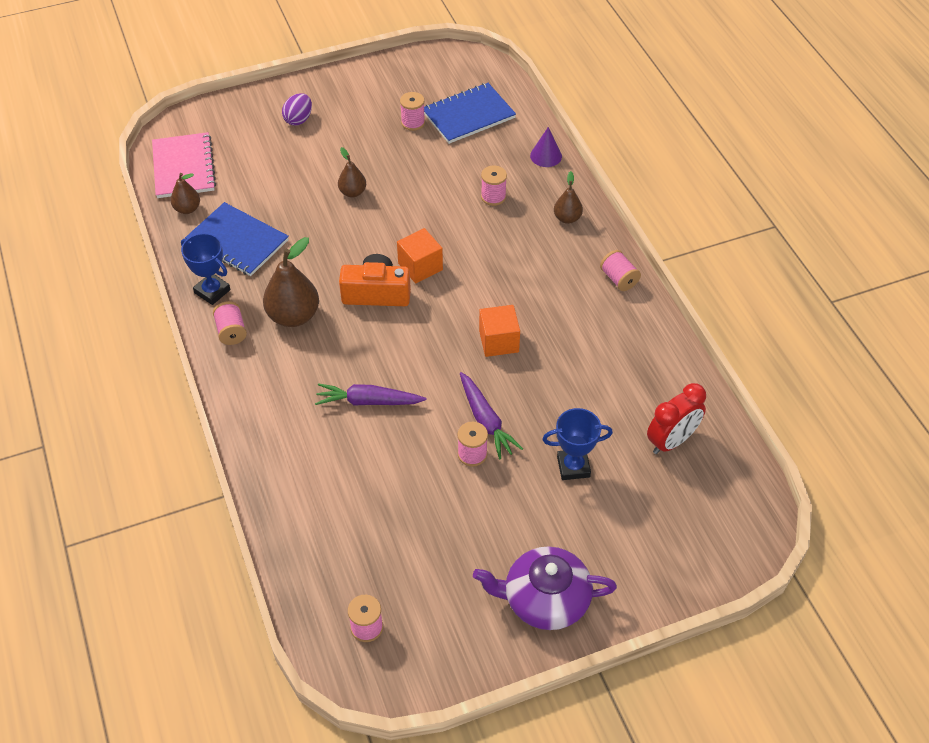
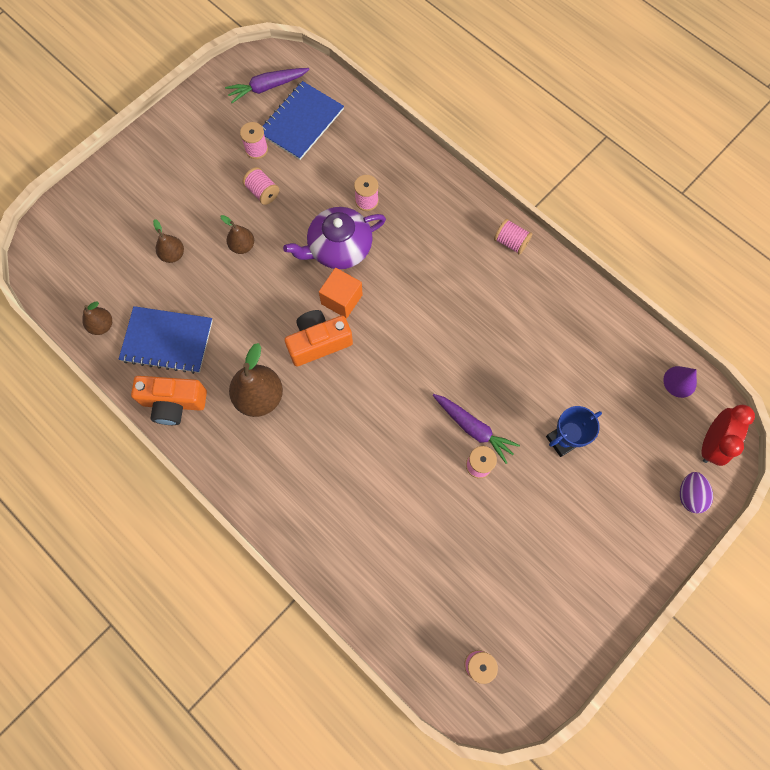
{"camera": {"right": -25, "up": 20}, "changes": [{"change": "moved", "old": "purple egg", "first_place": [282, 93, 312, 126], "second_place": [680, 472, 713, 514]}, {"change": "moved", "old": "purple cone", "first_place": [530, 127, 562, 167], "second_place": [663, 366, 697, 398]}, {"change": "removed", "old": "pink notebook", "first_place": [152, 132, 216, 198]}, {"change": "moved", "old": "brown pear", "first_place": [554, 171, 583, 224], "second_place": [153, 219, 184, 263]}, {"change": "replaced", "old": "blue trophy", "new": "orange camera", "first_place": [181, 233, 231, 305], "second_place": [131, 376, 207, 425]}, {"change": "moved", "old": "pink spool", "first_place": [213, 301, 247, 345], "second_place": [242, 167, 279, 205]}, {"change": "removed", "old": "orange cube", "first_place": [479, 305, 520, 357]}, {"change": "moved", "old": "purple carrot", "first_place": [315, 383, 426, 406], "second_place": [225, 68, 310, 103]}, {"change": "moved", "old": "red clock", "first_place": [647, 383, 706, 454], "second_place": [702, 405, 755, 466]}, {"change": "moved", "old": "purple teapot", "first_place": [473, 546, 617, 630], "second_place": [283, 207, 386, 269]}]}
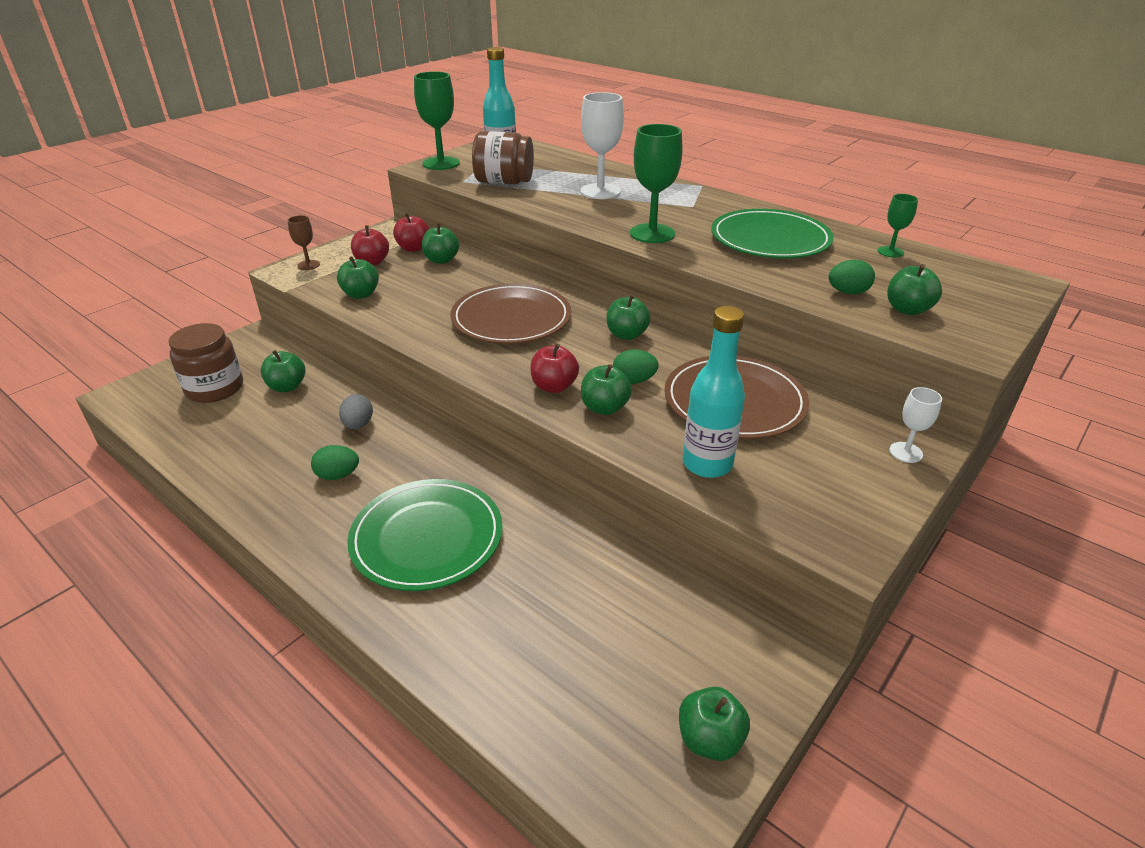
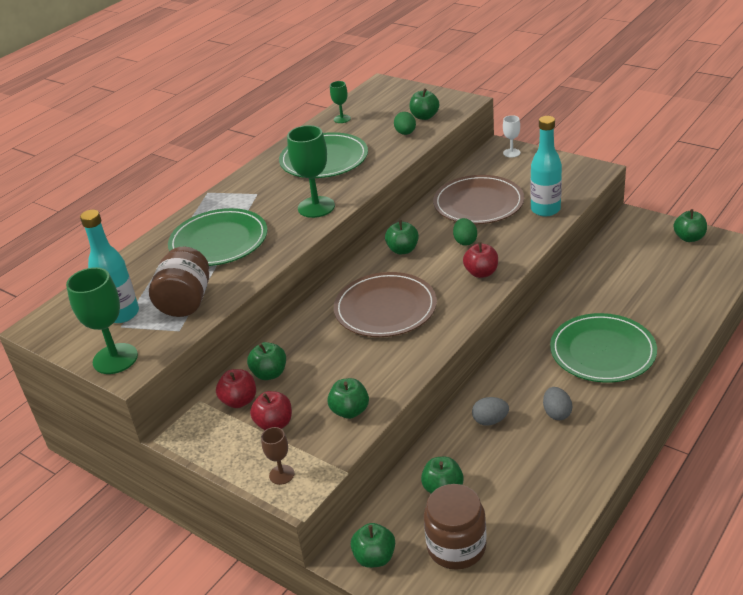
{"camera": {"right": -90, "up": 0}, "changes": [{"change": "replaced", "old": "white goblet", "new": "green plate", "first_place": [580, 92, 624, 199], "second_place": [168, 208, 267, 266]}, {"change": "moved", "old": "green apple", "first_place": [581, 364, 632, 415], "second_place": [351, 523, 395, 568]}, {"change": "recoloured", "old": "green egg", "new": "grey egg", "first_place": [311, 445, 359, 480], "second_place": [543, 387, 572, 420]}]}
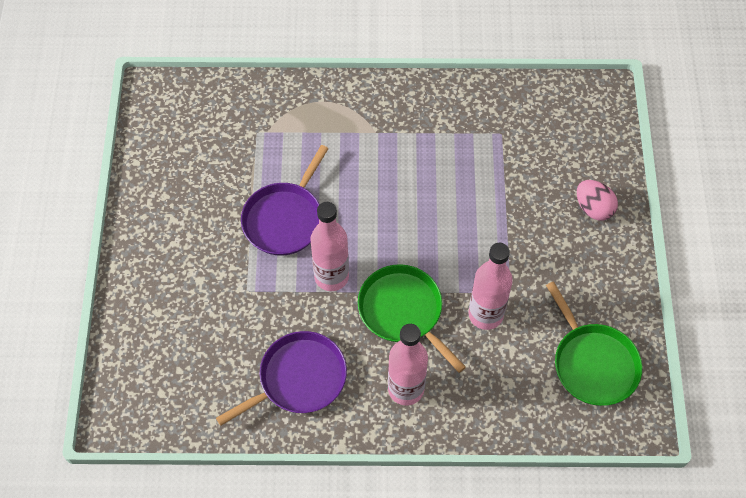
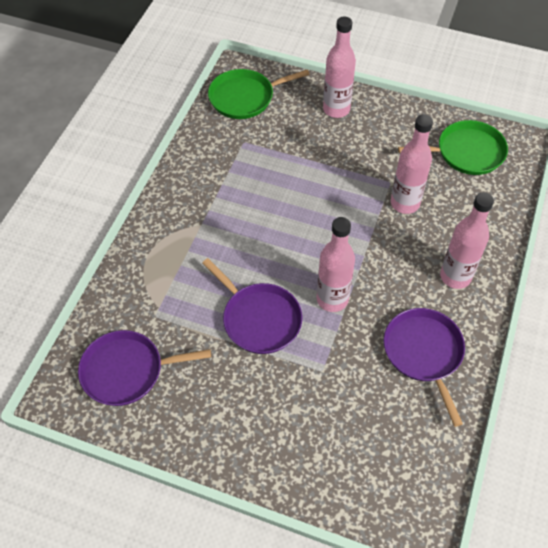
{"camera": {"right": -70, "up": -5}, "changes": [{"change": "replaced", "old": "pink egg", "new": "pink bottle", "first_place": [577, 180, 618, 220], "second_place": [323, 16, 356, 118]}, {"change": "moved", "old": "green pan", "first_place": [358, 264, 466, 373], "second_place": [208, 69, 310, 119]}, {"change": "added", "new": "purple pan", "second_place": [78, 330, 211, 406]}]}
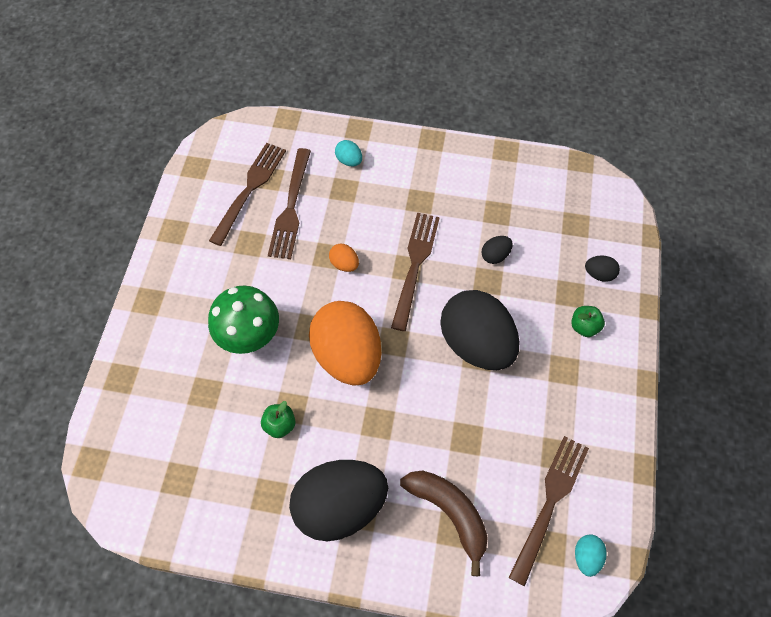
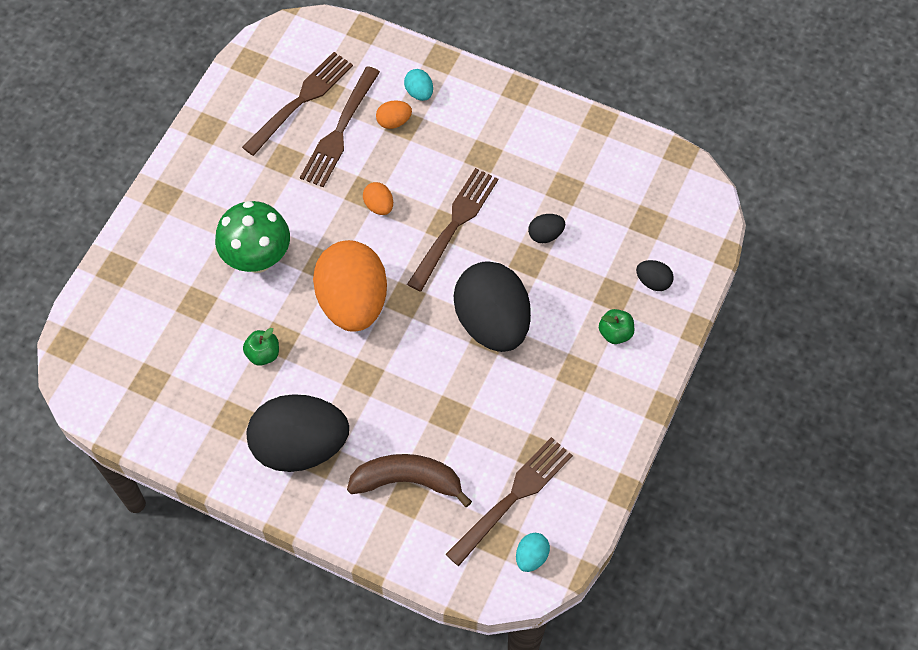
{"camera": {"right": 15, "up": 0}, "changes": [{"change": "turned", "old": "brown banana", "first_place": [400, 470, 488, 576], "second_place": [347, 454, 472, 507], "degrees": -60}, {"change": "added", "new": "orange egg", "second_place": [376, 100, 412, 129]}]}
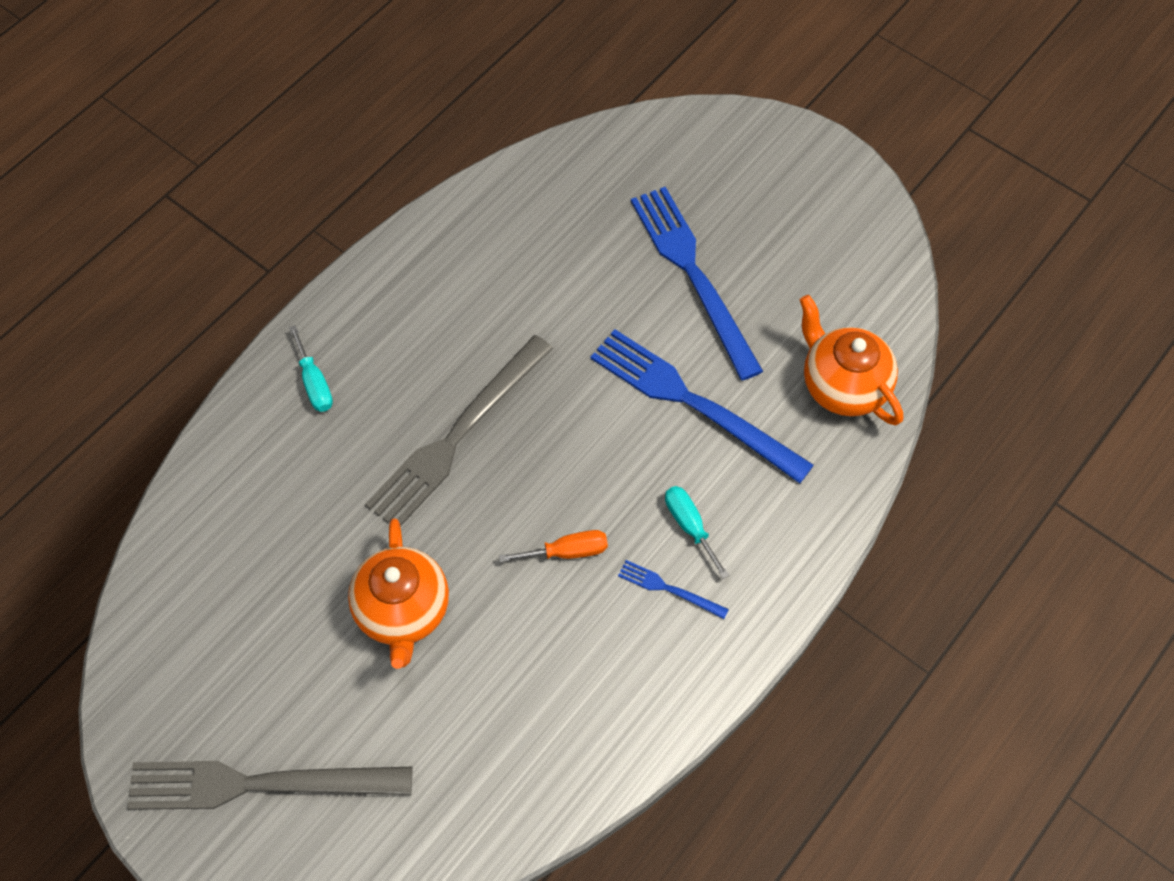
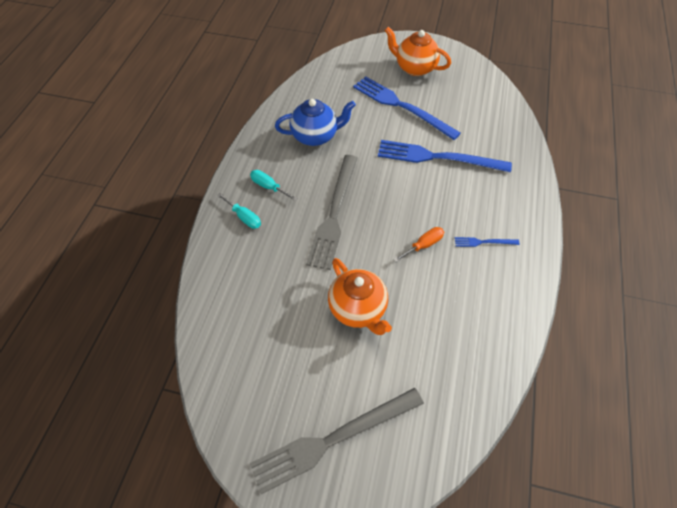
{"camera": {"right": -25, "up": -5}, "changes": [{"change": "moved", "old": "orange teapot", "first_place": [800, 295, 903, 425], "second_place": [385, 27, 451, 76]}, {"change": "moved", "old": "turquoise screwdriver", "first_place": [665, 486, 729, 579], "second_place": [250, 170, 297, 201]}, {"change": "added", "new": "blue teapot", "second_place": [275, 99, 356, 146]}]}
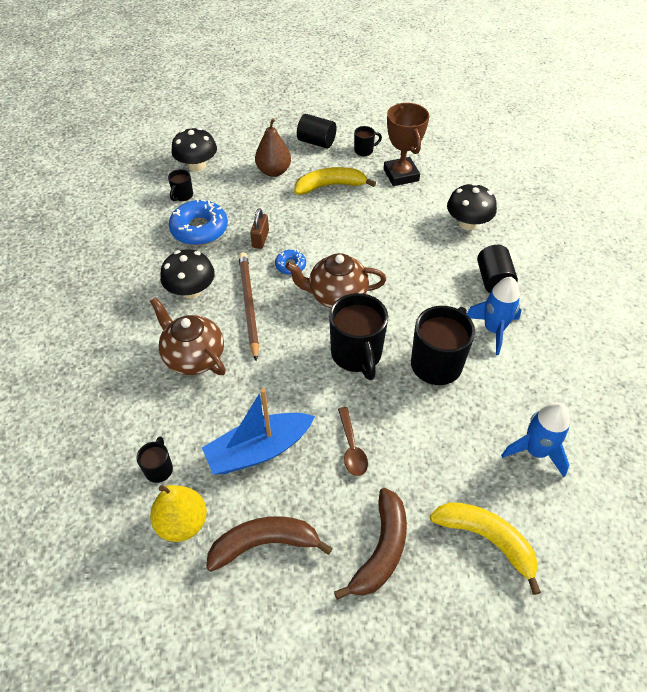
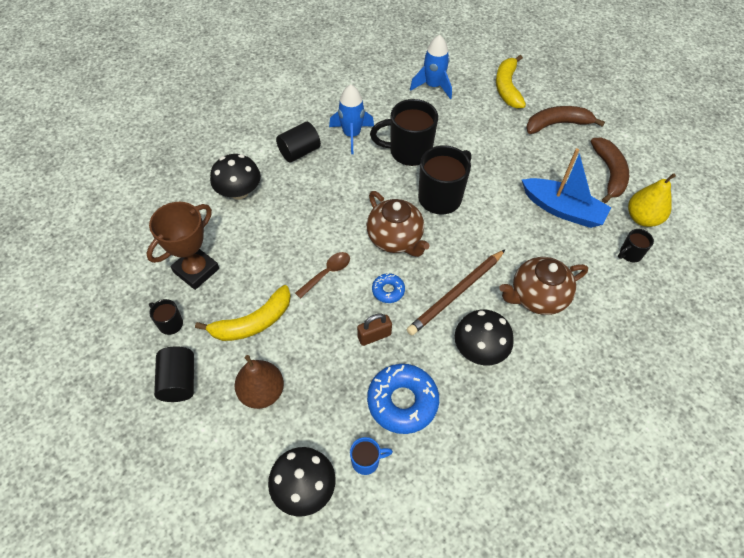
{"camera": {"right": -125, "up": 5}, "changes": [{"change": "turned", "old": "yellow banana", "first_place": [295, 167, 376, 195], "second_place": [195, 285, 291, 341], "degrees": -75}, {"change": "recoloured", "old": "black mug", "new": "blue mug", "first_place": [168, 169, 193, 201], "second_place": [350, 437, 393, 475]}, {"change": "turned", "old": "brown teapot", "first_place": [150, 297, 226, 375], "second_place": [499, 257, 588, 315], "degrees": 60}, {"change": "moved", "old": "brown spoon", "first_place": [338, 407, 368, 476], "second_place": [295, 252, 350, 298]}, {"change": "turned", "old": "brown banana", "first_place": [206, 516, 333, 572], "second_place": [591, 138, 629, 203], "degrees": -135}]}
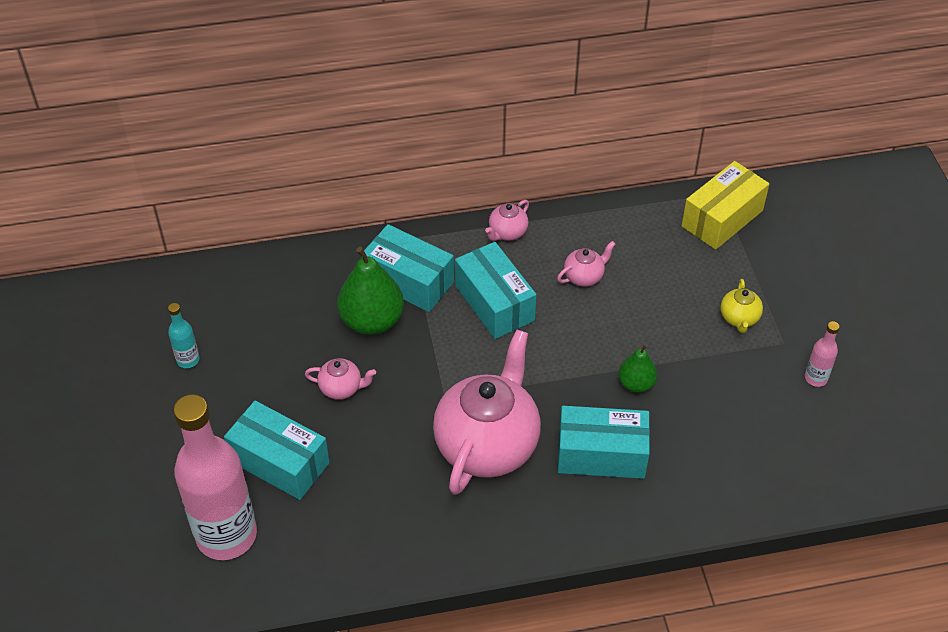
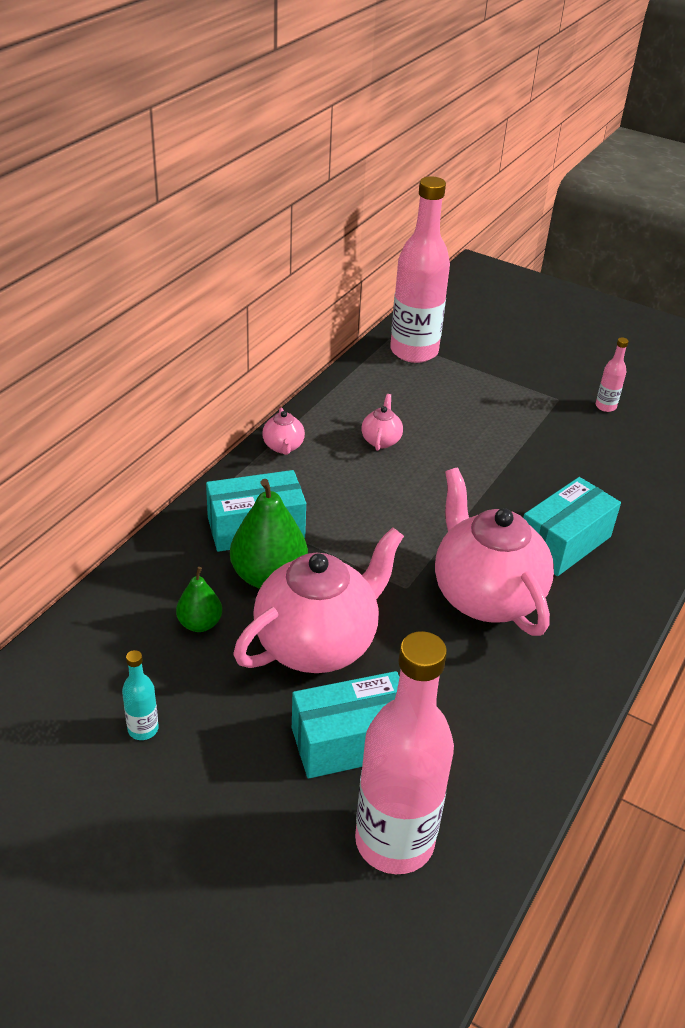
{"camera": {"right": -50, "up": -10}, "changes": [{"change": "replaced", "old": "yellow box", "new": "pink bottle", "first_place": [682, 161, 770, 250], "second_place": [390, 176, 450, 363]}, {"change": "removed", "old": "turquoise box", "first_place": [455, 242, 537, 339]}, {"change": "removed", "old": "yellow teapot", "first_place": [721, 279, 763, 333]}, {"change": "moved", "old": "green pear", "first_place": [618, 344, 657, 393], "second_place": [176, 567, 222, 632]}, {"change": "resized", "old": "pink teapot", "first_place": [305, 358, 376, 400], "second_place": [234, 527, 404, 673], "factor": 2.36}]}
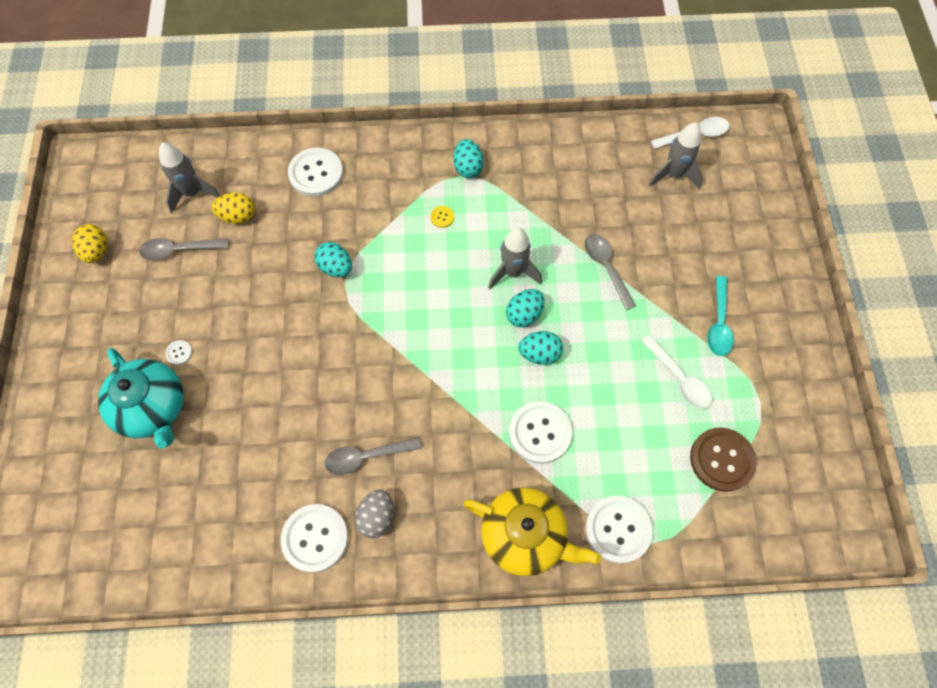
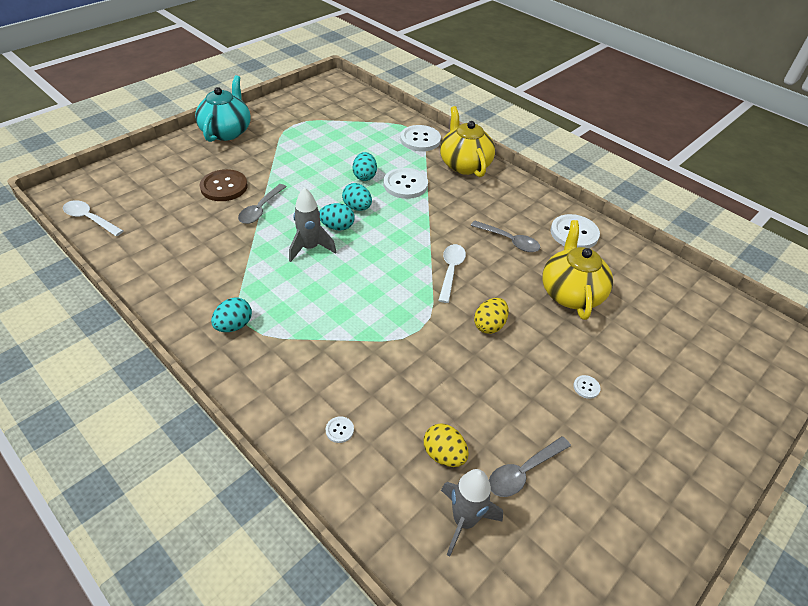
{"camera": {"right": -135, "up": -20}, "changes": [{"change": "removed", "old": "grey rocket", "first_place": [649, 123, 703, 189]}, {"change": "resized", "old": "white button", "first_place": [288, 148, 343, 197], "second_place": [326, 416, 354, 443], "factor": 0.43}, {"change": "removed", "old": "yellow button", "first_place": [430, 206, 454, 228]}, {"change": "moved", "old": "yellow egg", "first_place": [72, 224, 107, 263], "second_place": [474, 298, 509, 334]}, {"change": "turned", "old": "grey spoon", "first_place": [139, 238, 229, 260], "second_place": [489, 436, 571, 497], "degrees": 105}, {"change": "moved", "old": "turquoise egg", "first_place": [314, 242, 352, 277], "second_place": [353, 152, 377, 181]}, {"change": "removed", "old": "turquoise spoon", "first_place": [707, 276, 734, 356]}, {"change": "moved", "old": "white spoon", "first_place": [642, 335, 712, 409], "second_place": [438, 244, 466, 303]}, {"change": "moved", "old": "turquoise teapot", "first_place": [98, 348, 184, 449], "second_place": [195, 75, 251, 142]}, {"change": "moved", "old": "brown button", "first_place": [690, 427, 756, 492], "second_place": [200, 169, 248, 201]}, {"change": "removed", "old": "grey egg", "first_place": [355, 489, 393, 538]}, {"change": "added", "new": "yellow teapot", "second_place": [542, 220, 613, 320]}]}
